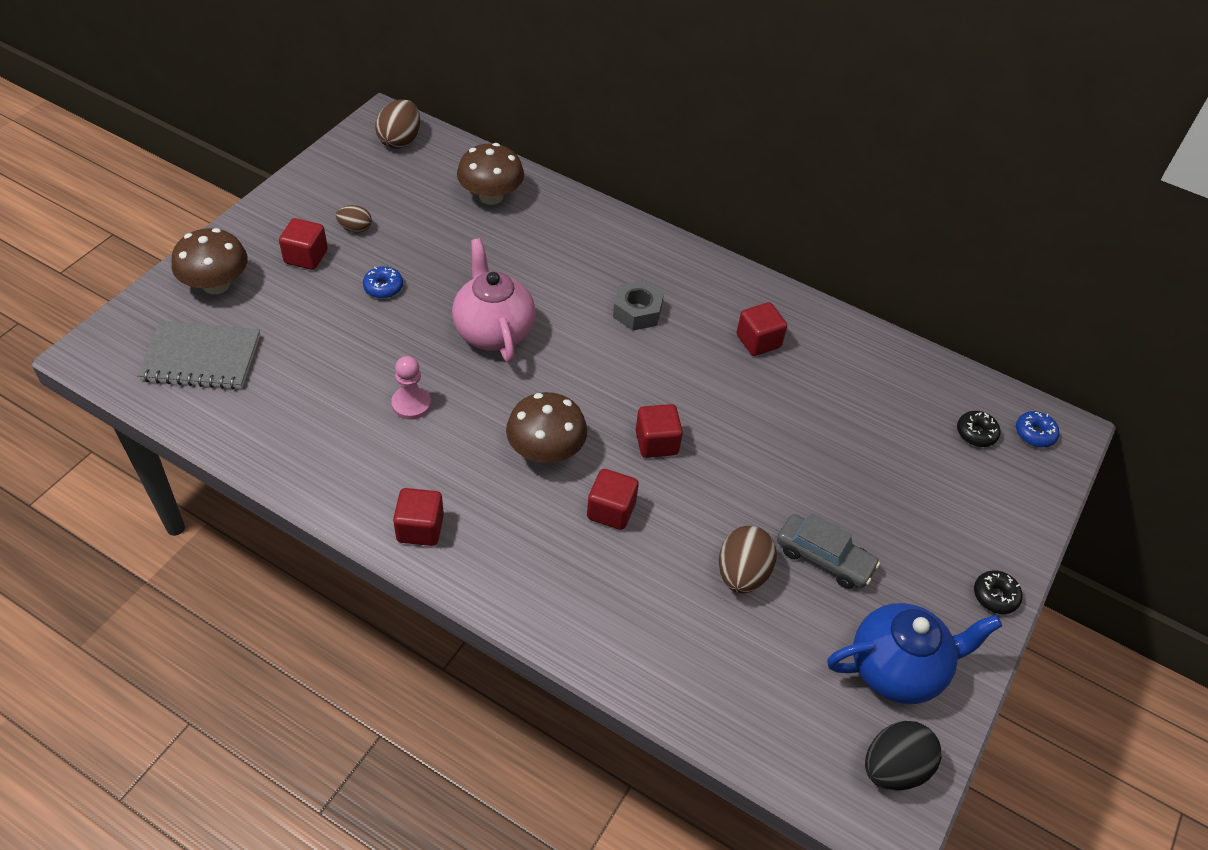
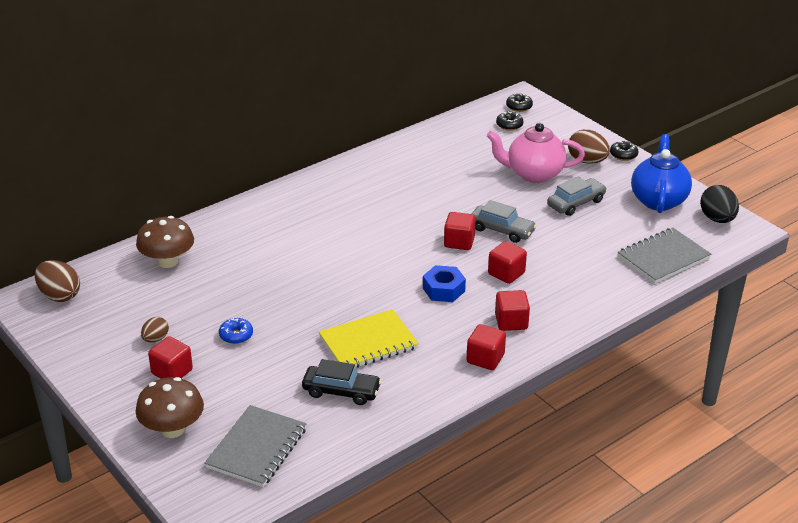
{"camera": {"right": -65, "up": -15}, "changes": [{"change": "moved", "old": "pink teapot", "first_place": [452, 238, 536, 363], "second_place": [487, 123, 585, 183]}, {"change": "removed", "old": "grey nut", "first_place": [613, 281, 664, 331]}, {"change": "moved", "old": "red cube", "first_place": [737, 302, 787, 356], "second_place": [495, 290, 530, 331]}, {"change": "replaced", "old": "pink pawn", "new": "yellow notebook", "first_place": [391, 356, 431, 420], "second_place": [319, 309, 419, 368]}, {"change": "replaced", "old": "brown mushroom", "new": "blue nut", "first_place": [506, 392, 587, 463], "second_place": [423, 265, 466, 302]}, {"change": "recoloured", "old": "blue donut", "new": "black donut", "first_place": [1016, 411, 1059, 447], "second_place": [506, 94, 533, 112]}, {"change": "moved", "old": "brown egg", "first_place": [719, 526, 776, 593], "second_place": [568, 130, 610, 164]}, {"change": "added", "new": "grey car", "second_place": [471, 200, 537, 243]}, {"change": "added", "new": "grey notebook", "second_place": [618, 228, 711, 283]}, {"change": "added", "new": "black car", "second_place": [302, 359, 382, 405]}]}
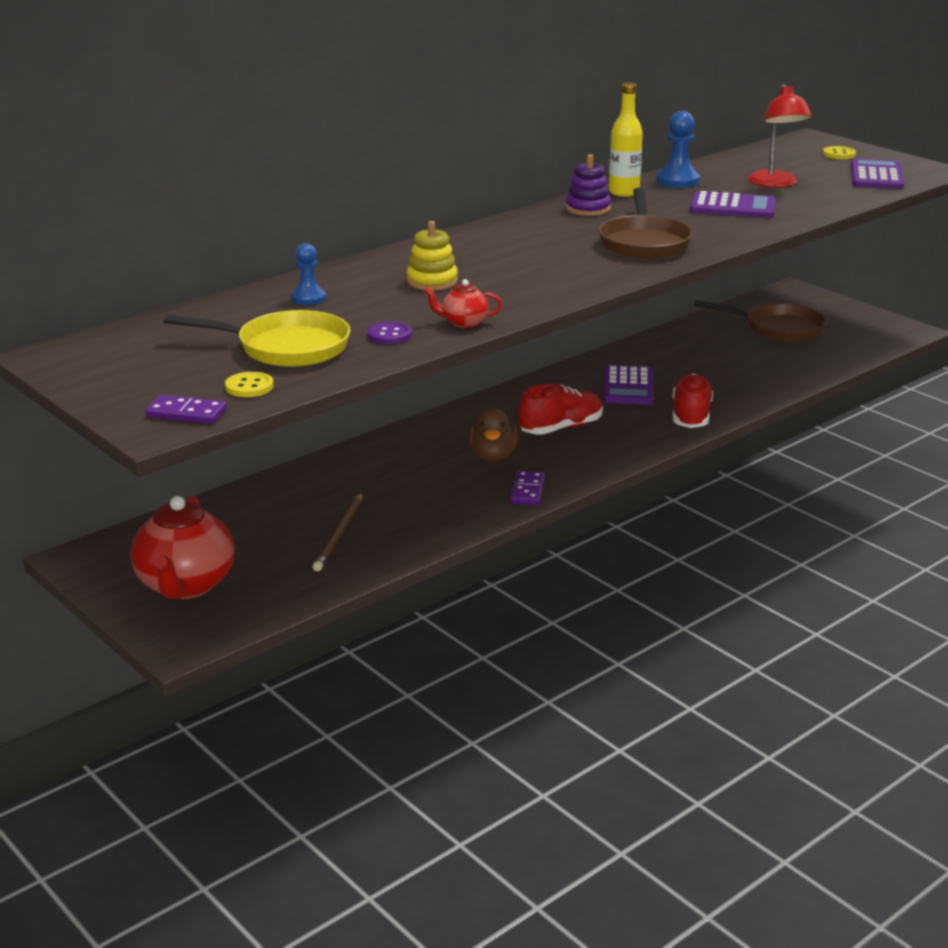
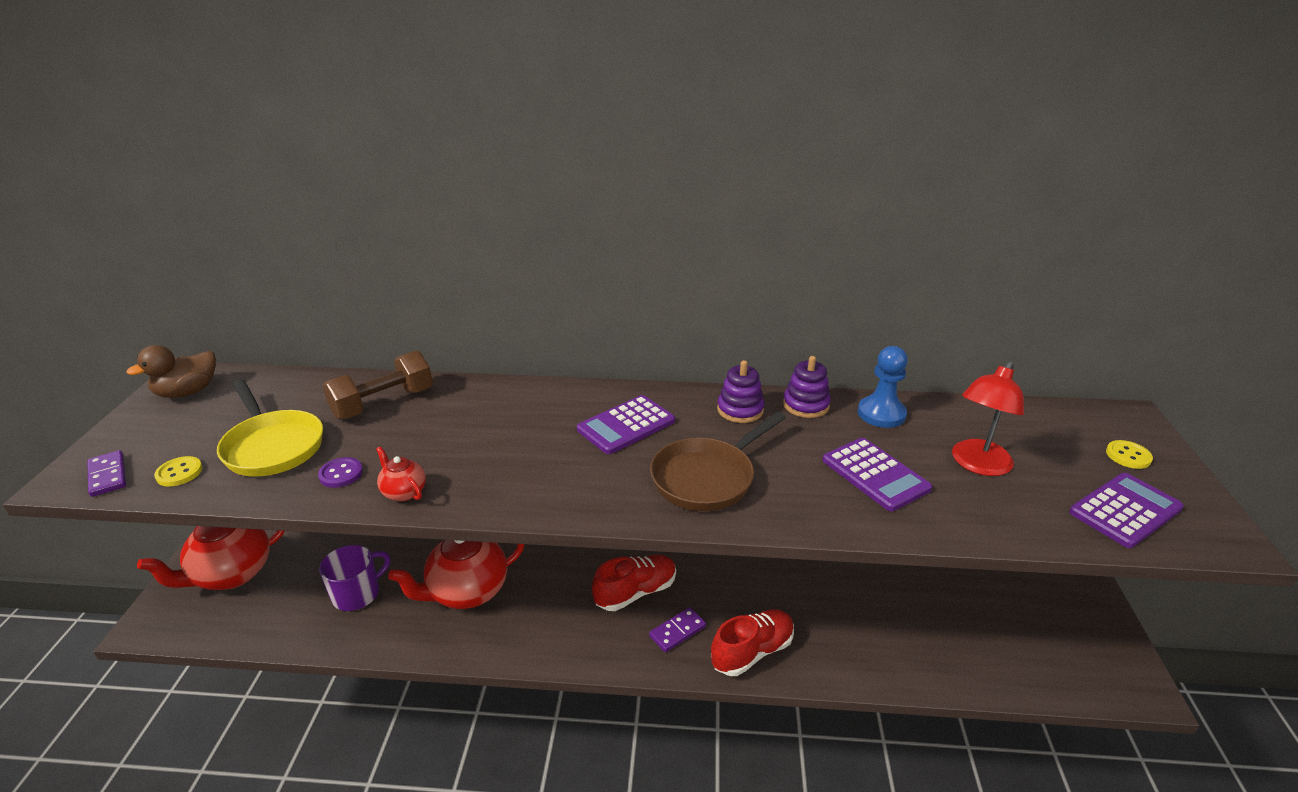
{"camera": {"right": 45, "up": 5}, "changes": [{"change": "replaced", "old": "yellow bottle", "new": "purple stacking toy", "first_place": [609, 82, 643, 197], "second_place": [783, 356, 831, 418]}, {"change": "removed", "old": "yellow stacking toy", "first_place": [407, 221, 458, 290]}, {"change": "replaced", "old": "blue pawn", "new": "brown dumbbell", "first_place": [291, 243, 326, 305], "second_place": [323, 351, 433, 419]}, {"change": "removed", "old": "brown pan", "first_place": [694, 300, 826, 342]}, {"change": "moved", "old": "purple calculator", "first_place": [603, 365, 654, 405], "second_place": [577, 395, 675, 454]}, {"change": "turned", "old": "red shoe", "first_place": [518, 384, 603, 435], "second_place": [592, 555, 676, 611], "degrees": -45}, {"change": "moved", "old": "brown duck", "first_place": [467, 407, 519, 462], "second_place": [126, 345, 216, 398]}, {"change": "moved", "old": "purple domino", "first_place": [511, 471, 545, 505], "second_place": [649, 607, 706, 652]}, {"change": "replaced", "old": "brown pencil", "new": "purple mug", "first_place": [312, 493, 363, 571], "second_place": [319, 545, 390, 611]}, {"change": "added", "new": "red teapot", "second_place": [388, 540, 524, 609]}]}
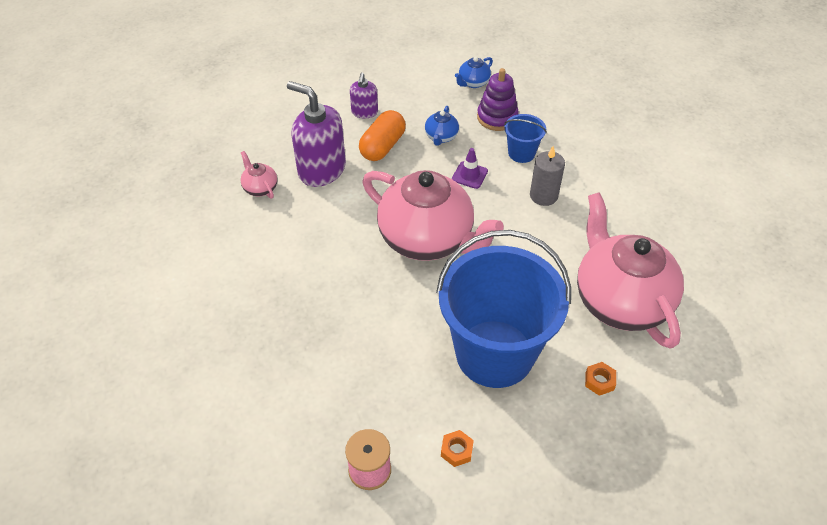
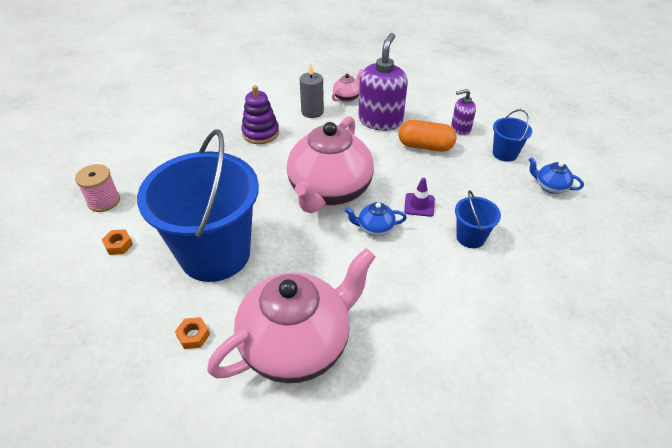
{"camera": {"right": 75, "up": -5}, "changes": [{"change": "moved", "old": "purple stacking toy", "first_place": [477, 68, 519, 131], "second_place": [241, 85, 279, 144]}, {"change": "moved", "old": "blue teapot", "first_place": [425, 106, 459, 146], "second_place": [345, 202, 407, 236]}, {"change": "moved", "old": "grey candle", "first_place": [530, 146, 565, 206], "second_place": [300, 63, 324, 118]}, {"change": "added", "new": "blue bucket", "second_place": [493, 109, 532, 162]}]}
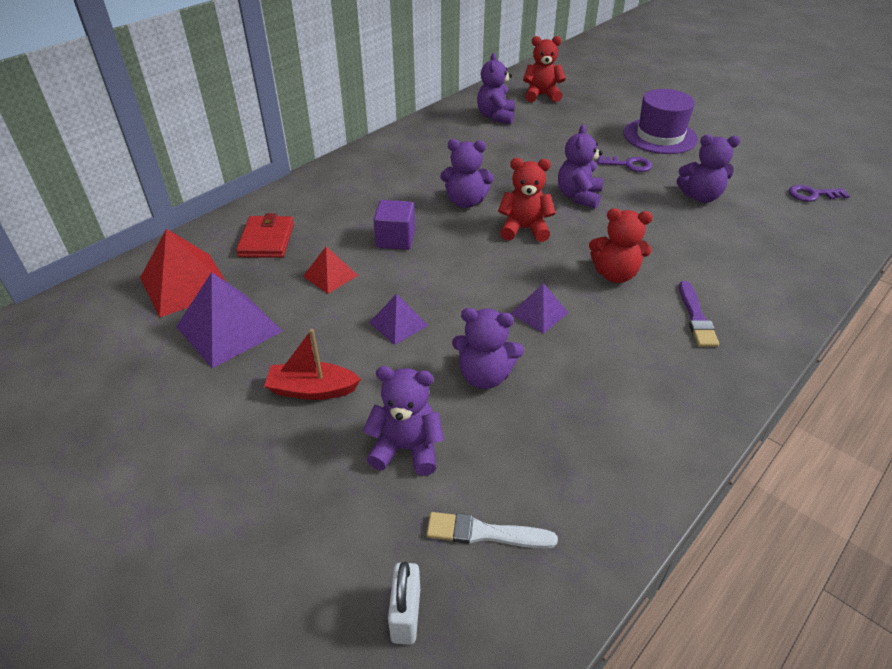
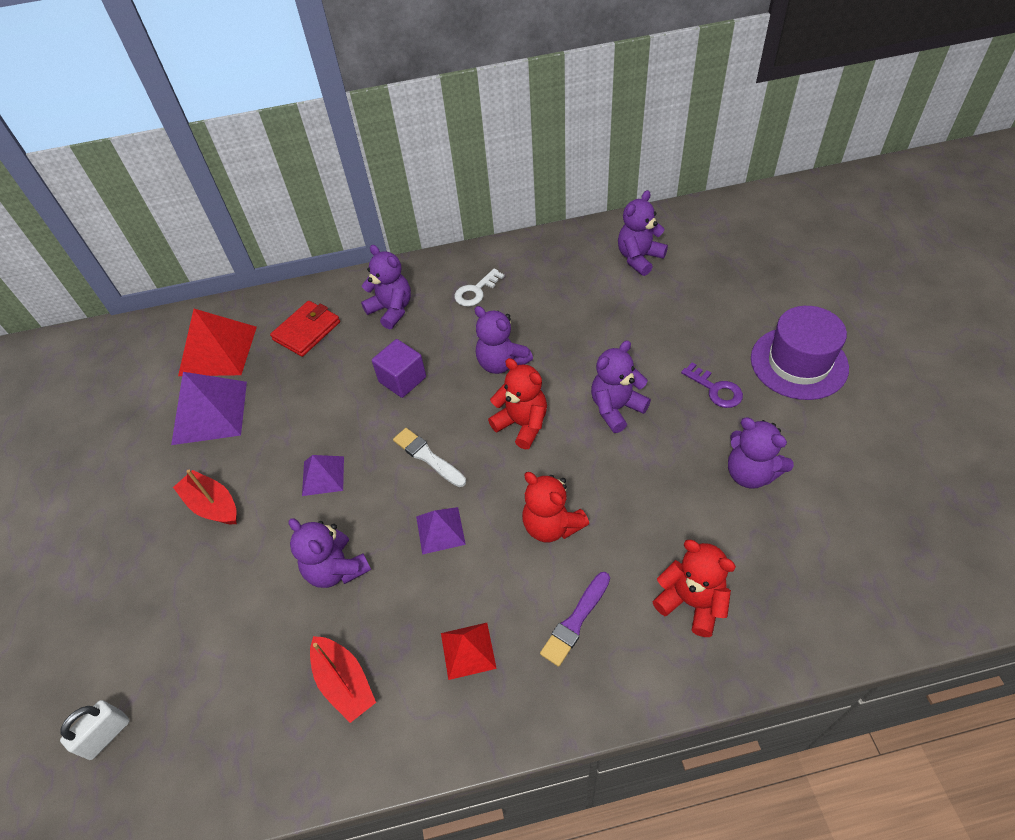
{"camera": {"right": 40, "up": 10}, "changes": [{"change": "moved", "old": "red teddy bear", "first_place": [523, 36, 566, 102], "second_place": [652, 540, 736, 637]}, {"change": "removed", "old": "purple key", "first_place": [789, 185, 849, 202]}, {"change": "moved", "old": "red pyramid", "first_place": [303, 246, 358, 294], "second_place": [441, 623, 497, 680]}, {"change": "moved", "old": "purple teddy bear", "first_place": [363, 366, 444, 476], "second_place": [361, 245, 411, 329]}, {"change": "moved", "old": "white brush", "first_place": [427, 512, 558, 549], "second_place": [393, 428, 466, 487]}, {"change": "added", "new": "white key", "second_place": [455, 269, 505, 306]}, {"change": "added", "new": "red boat", "second_place": [310, 636, 376, 723]}]}
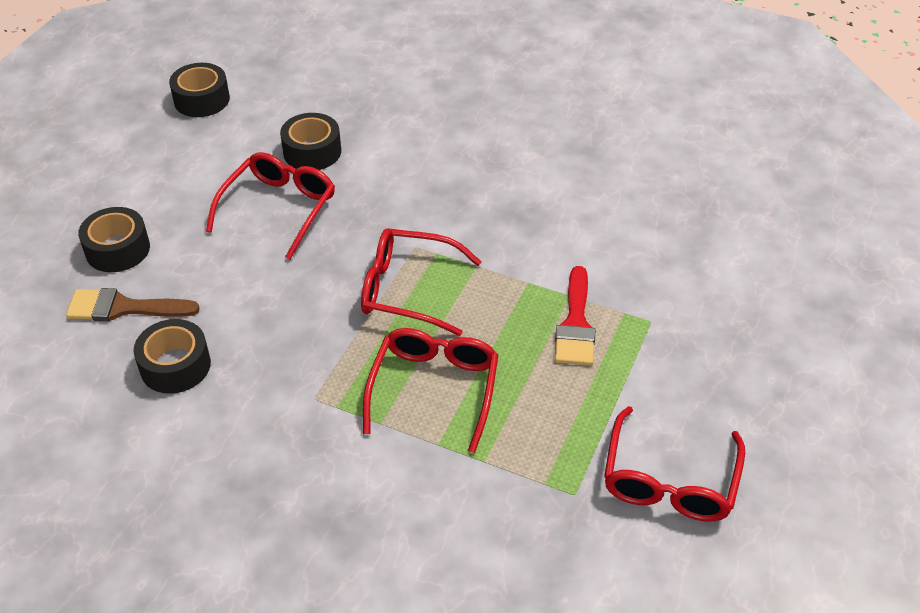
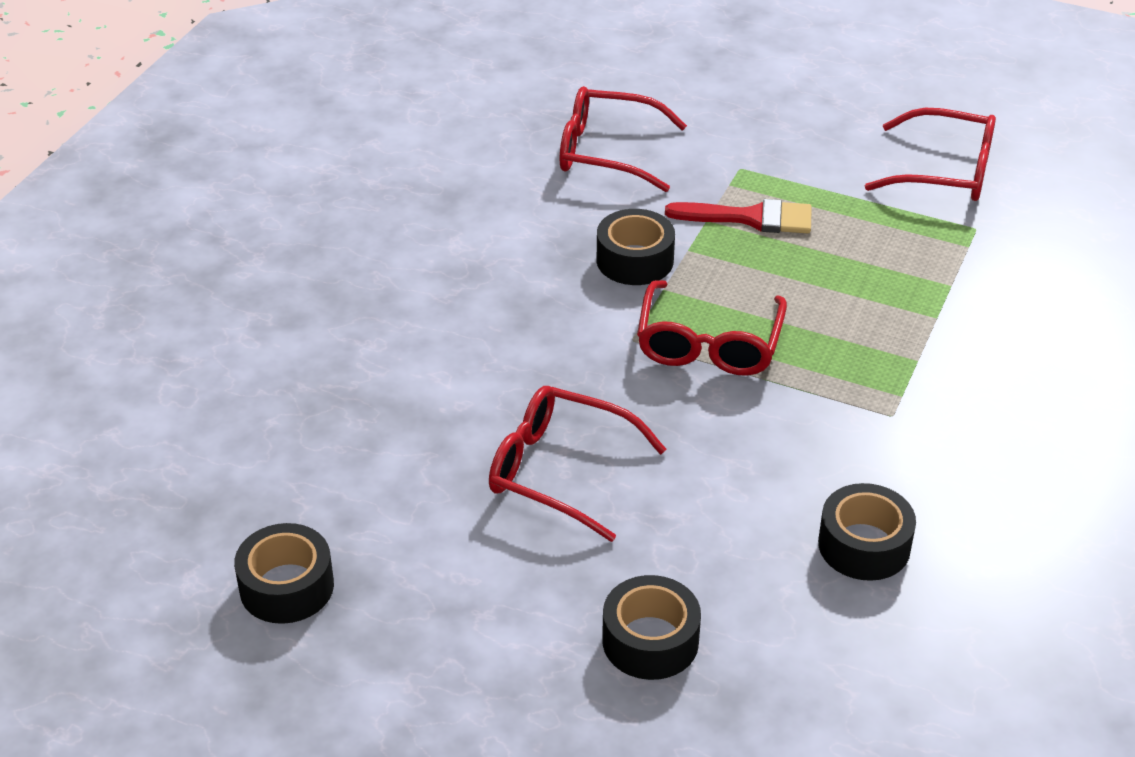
{"camera": {"right": -90, "up": -5}, "changes": [{"change": "moved", "old": "black tape", "first_place": [280, 113, 341, 170], "second_place": [597, 209, 675, 285]}, {"change": "removed", "old": "brown brush", "first_place": [66, 288, 200, 321]}, {"change": "moved", "old": "red glasses", "first_place": [363, 328, 498, 453], "second_place": [560, 86, 687, 192]}]}
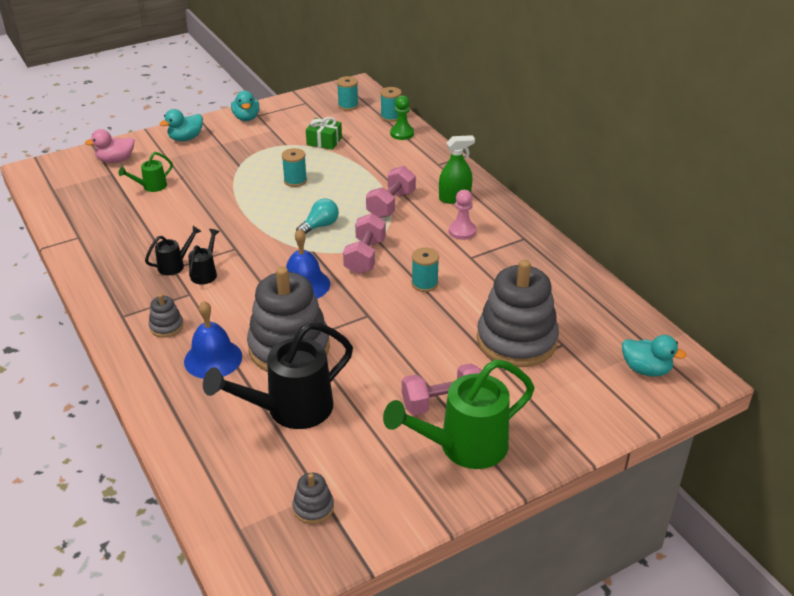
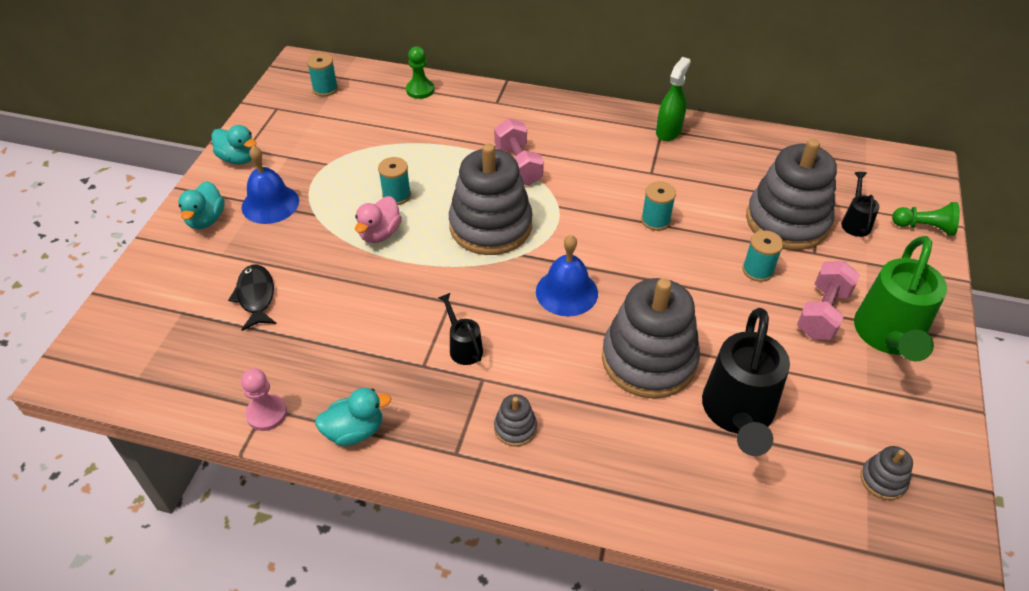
{"camera": {"right": -45, "up": 10}, "changes": [{"change": "moved", "old": "turquoise spool", "first_place": [380, 87, 402, 122], "second_place": [742, 230, 784, 282]}, {"change": "removed", "old": "green gift", "first_place": [306, 117, 342, 150]}, {"change": "moved", "old": "pink duck", "first_place": [85, 129, 134, 163], "second_place": [355, 196, 402, 243]}, {"change": "moved", "old": "green spray bottle", "first_place": [439, 135, 475, 204], "second_place": [656, 57, 691, 141]}, {"change": "replaced", "old": "green watering can", "new": "black fish", "first_place": [118, 152, 173, 192], "second_place": [228, 265, 276, 331]}, {"change": "moved", "old": "pink pawn", "first_place": [449, 190, 476, 240], "second_place": [241, 369, 287, 431]}, {"change": "replaced", "old": "turquoise light bulb", "new": "grey stacking toy", "first_place": [296, 199, 339, 234], "second_place": [449, 144, 533, 255]}, {"change": "removed", "old": "pink dumbbell", "first_place": [343, 213, 386, 274]}, {"change": "moved", "old": "black watering can", "first_place": [145, 226, 201, 275], "second_place": [841, 172, 879, 237]}, {"change": "moved", "old": "blue bell", "first_place": [184, 301, 242, 379], "second_place": [242, 146, 299, 224]}, {"change": "moved", "old": "turquoise duck", "first_place": [622, 335, 686, 377], "second_place": [315, 388, 391, 446]}, {"change": "added", "new": "green pawn", "second_place": [892, 202, 960, 236]}]}
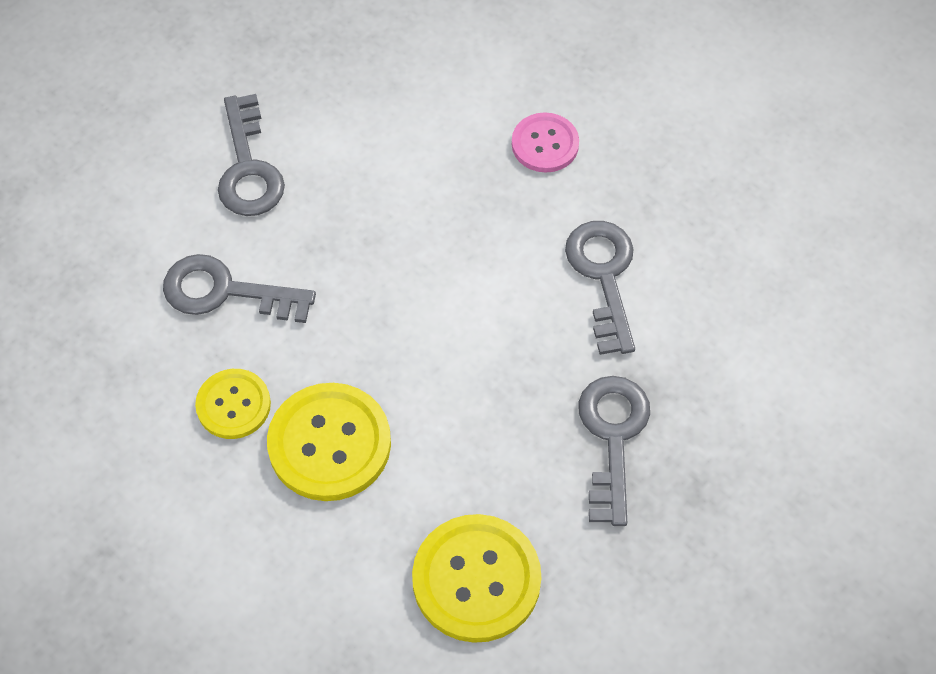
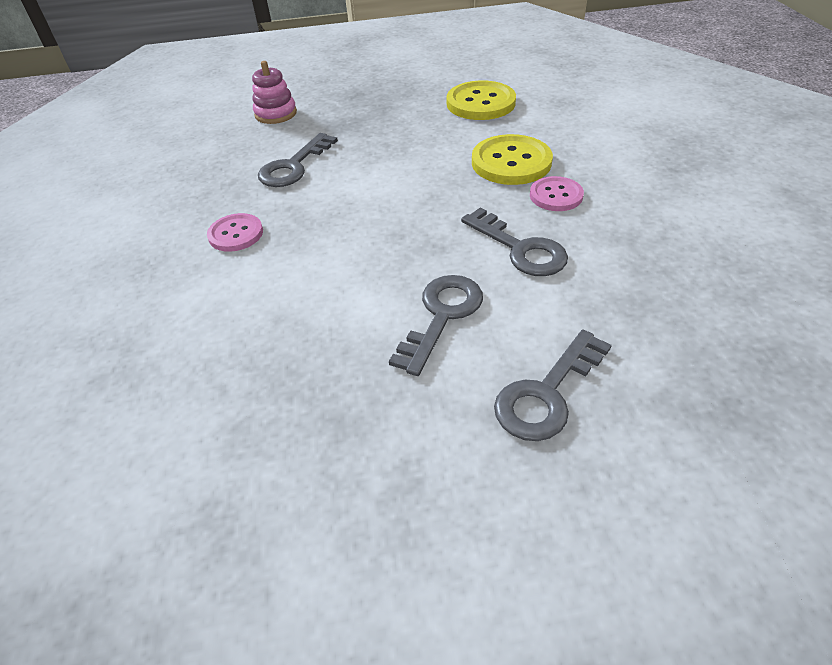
{"camera": {"right": -140, "up": -15}, "changes": [{"change": "recoloured", "old": "yellow button", "new": "pink button", "first_place": [195, 369, 271, 439], "second_place": [530, 176, 584, 211]}, {"change": "moved", "old": "grey key", "first_place": [578, 376, 650, 526], "second_place": [494, 329, 612, 441]}, {"change": "added", "new": "pink stacking toy", "second_place": [252, 61, 297, 124]}]}
